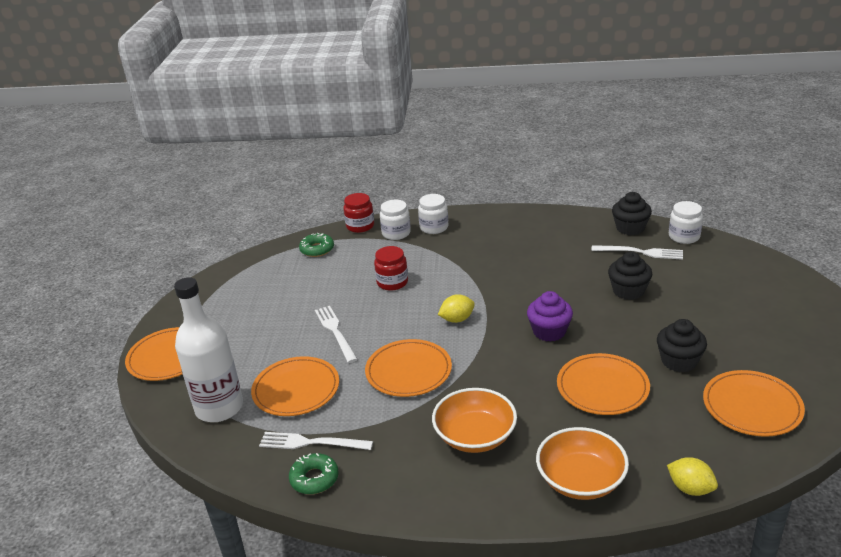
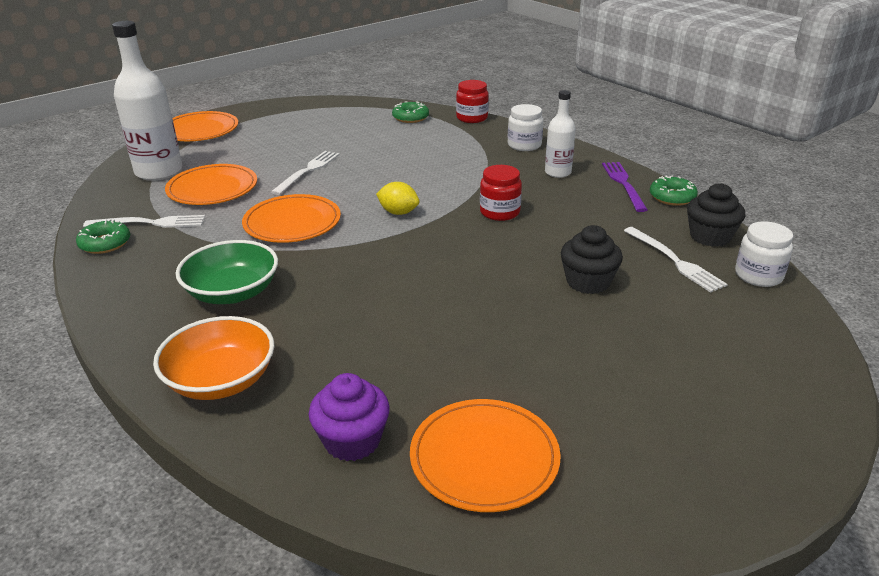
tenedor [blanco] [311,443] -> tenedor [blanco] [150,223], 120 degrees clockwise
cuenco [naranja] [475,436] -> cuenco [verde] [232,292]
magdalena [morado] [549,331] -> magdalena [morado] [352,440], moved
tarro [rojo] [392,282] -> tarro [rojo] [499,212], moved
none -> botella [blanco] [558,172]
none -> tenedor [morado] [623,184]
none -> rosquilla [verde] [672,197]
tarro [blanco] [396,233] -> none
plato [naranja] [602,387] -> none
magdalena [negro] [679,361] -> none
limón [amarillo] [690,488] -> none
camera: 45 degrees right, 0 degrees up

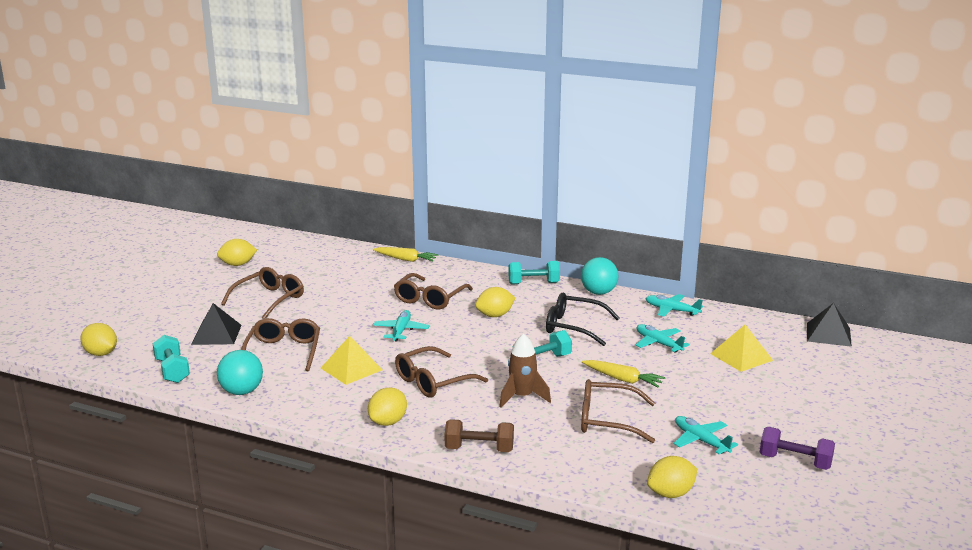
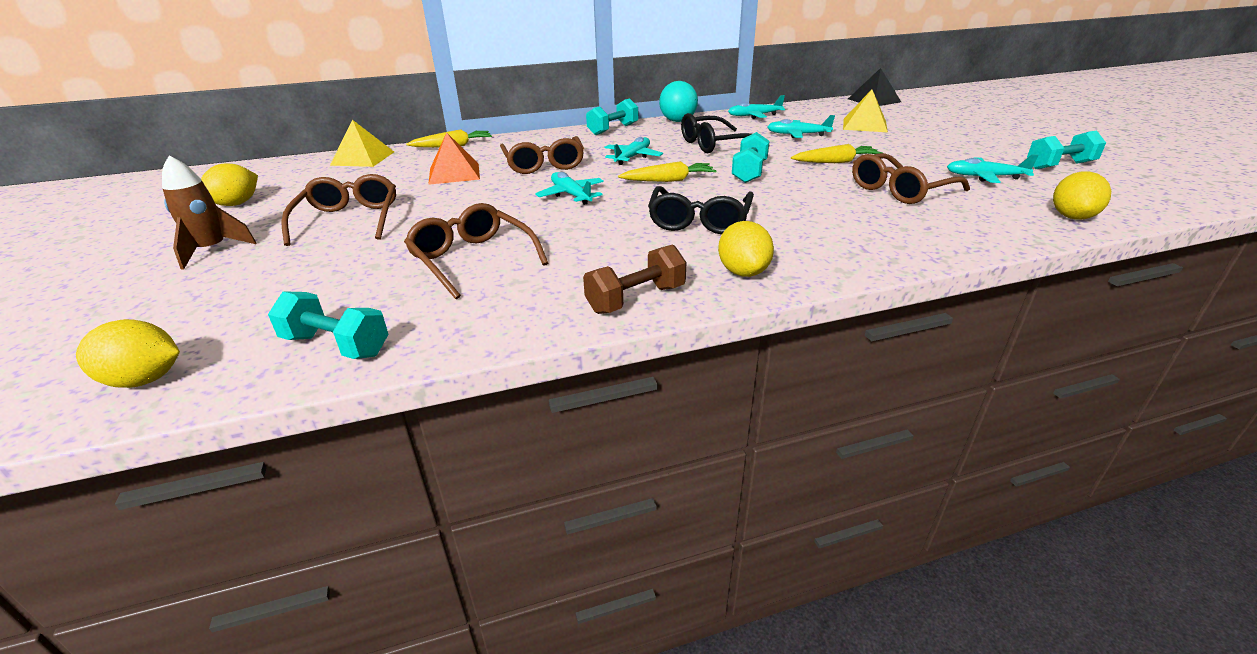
cohete [marrón] [522,397] -> cohete [marrón] [212,250], moved
pirámide [amarillo] [351,369] -> pirámide [amarillo] [363,158], moved
none -> pirámide [naranja] [454,173]
mancuerna [marrón] [479,449] -> mancuerna [marrón] [636,299], moved
limón [amarillo] [495,315] -> avión [turquesa] [632,157]
none -> zanahoria [amarillo] [669,180]
gafas [marrón] [433,381] -> gafas [negro] [699,220]
mancuerna [morado] [795,461] -> mancuerna [turquesa] [1059,165]
pirámide [negro] [216,334] -> none
pelota [turquesa] [242,391] -> none
camera: 40 degrees left, 10 degrees up

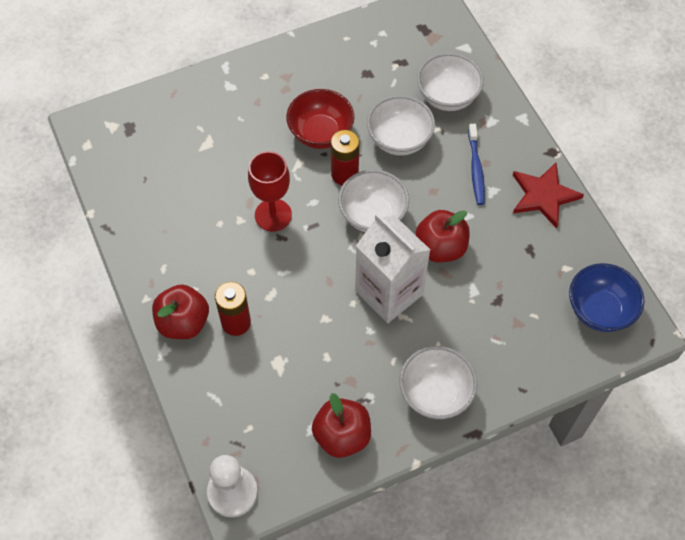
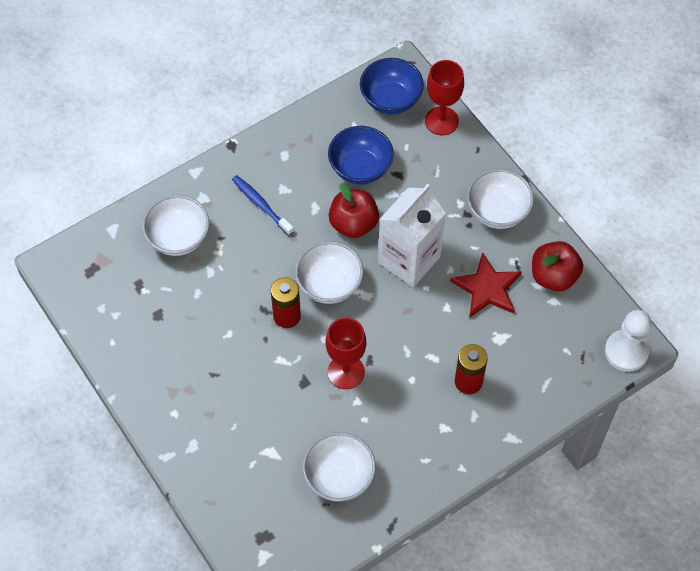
cepillo de dientes [azul] [476,169] -> cepillo de dientes [azul] [261,205], 120 degrees counterclockwise
cuenco [blanco] [399,140] -> cuenco [blanco] [339,477], moved
none -> cuenco [azul] [360,168]
none -> copa [rojo] [441,121]
estrella [rojo] [543,196] -> estrella [rojo] [487,288], moved
manzana [rojo] [183,322] -> none
cuenco [rojo] [320,133] -> none
camera: 100 degrees left, 0 degrees up

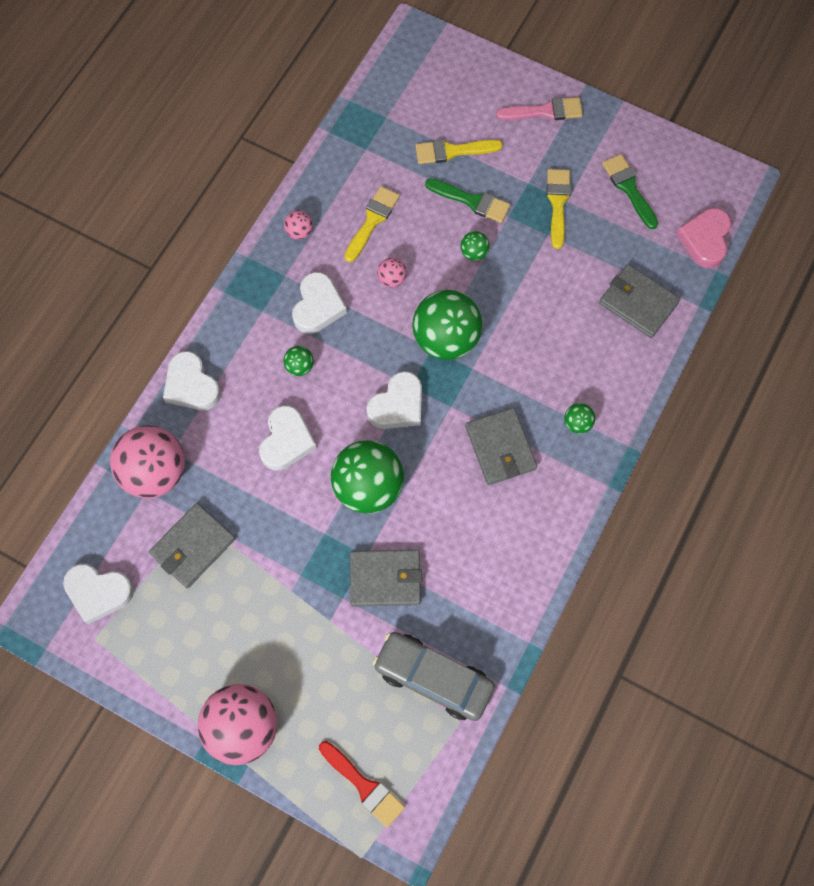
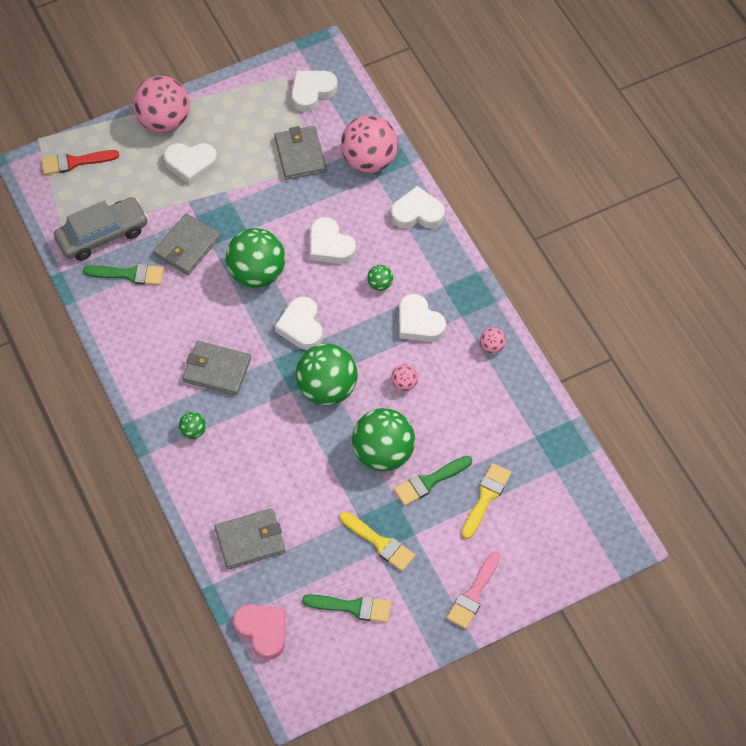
none -> pincel [verde] [129,274]
none -> corazón [blanco] [190,164]
pelota [verde] [474,253] -> pelota [verde] [383,453], x2.30
pincel [amarillo] [372,221] -> none
camera: 125 degrees right, 10 degrees down

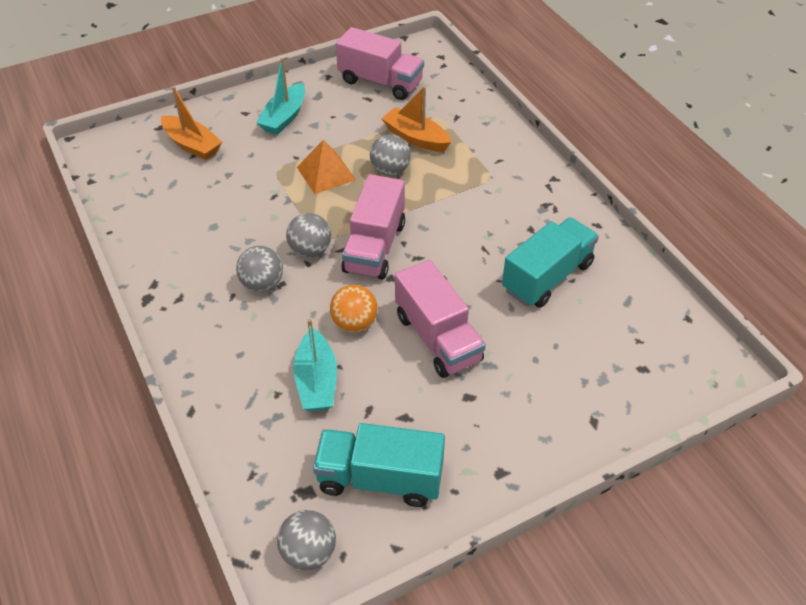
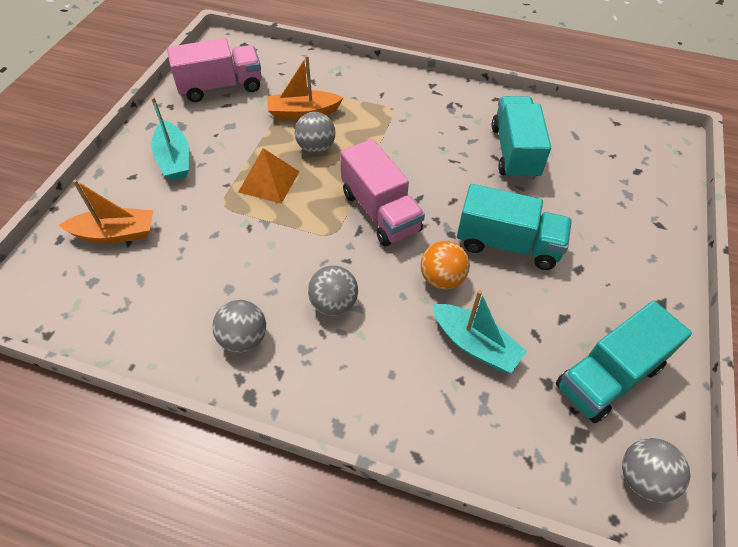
pelota [gris] [310,250] -> pelota [gris] [243,338], moved
camión [rosa] [437,338] -> camión [turquesa] [507,244]
camera: 45 degrees left, 5 degrees up

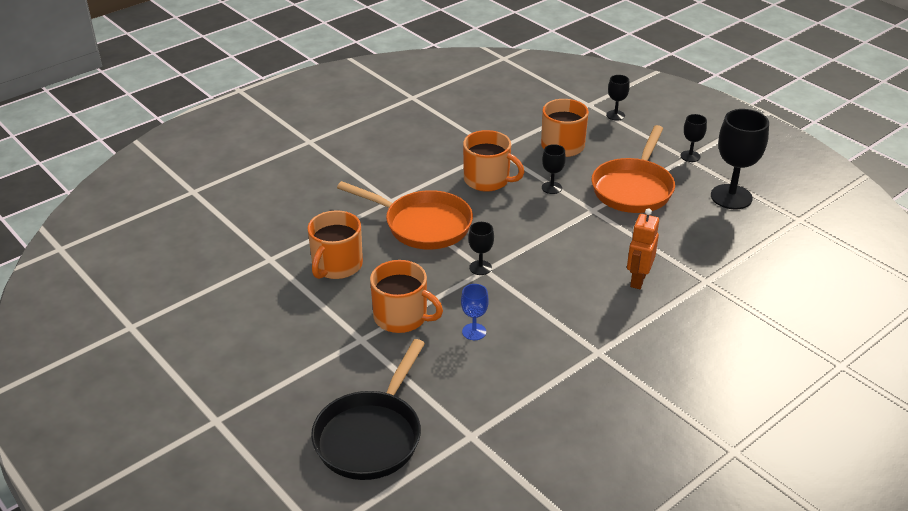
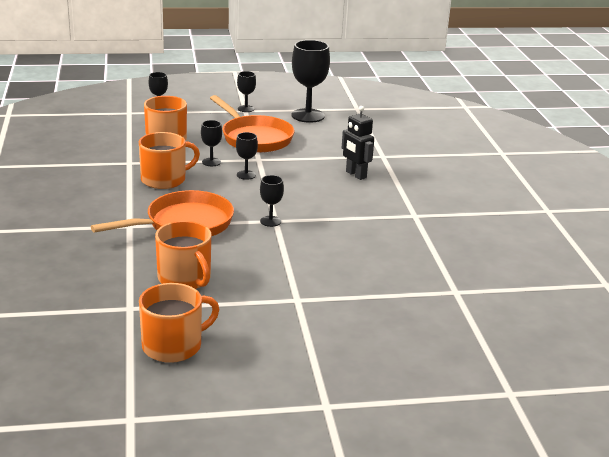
taza [naranja] [402,317] -> taza [naranja] [173,346], moved
none -> copa [negro] [246,175]
robot [naranja] [638,280] -> robot [negro] [355,175]
sartén [negro] [371,436] -> none
copa [azul] [474,332] -> none
camera: 60 degrees left, 10 degrees down

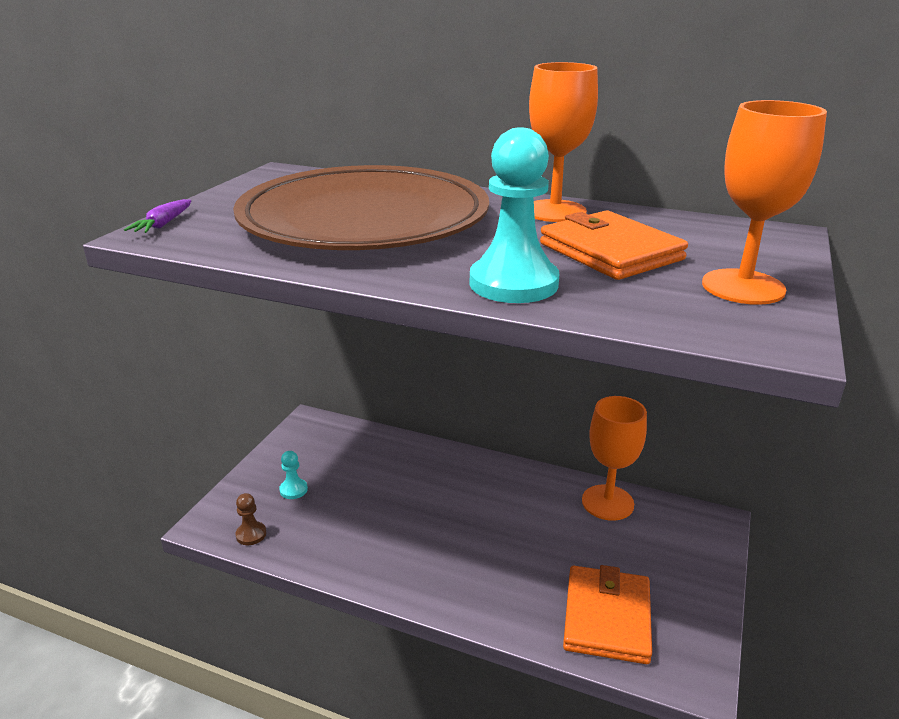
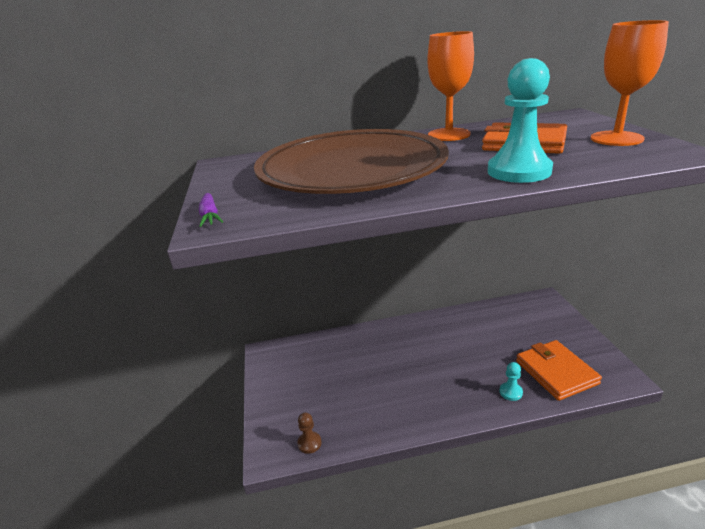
peón [turquesa] [293,490] -> peón [turquesa] [511,392], moved
copa [naranja] [607,502] -> none
camera: 30 degrees left, 0 degrees up

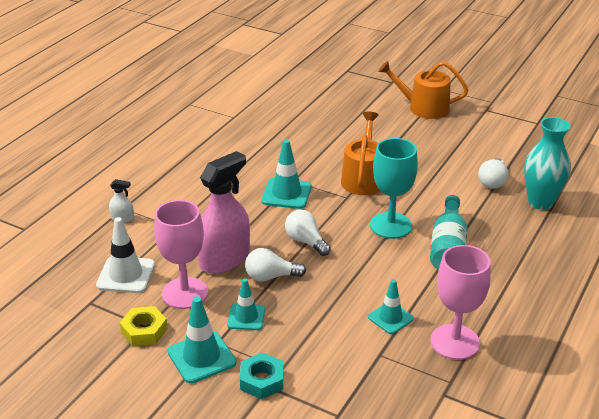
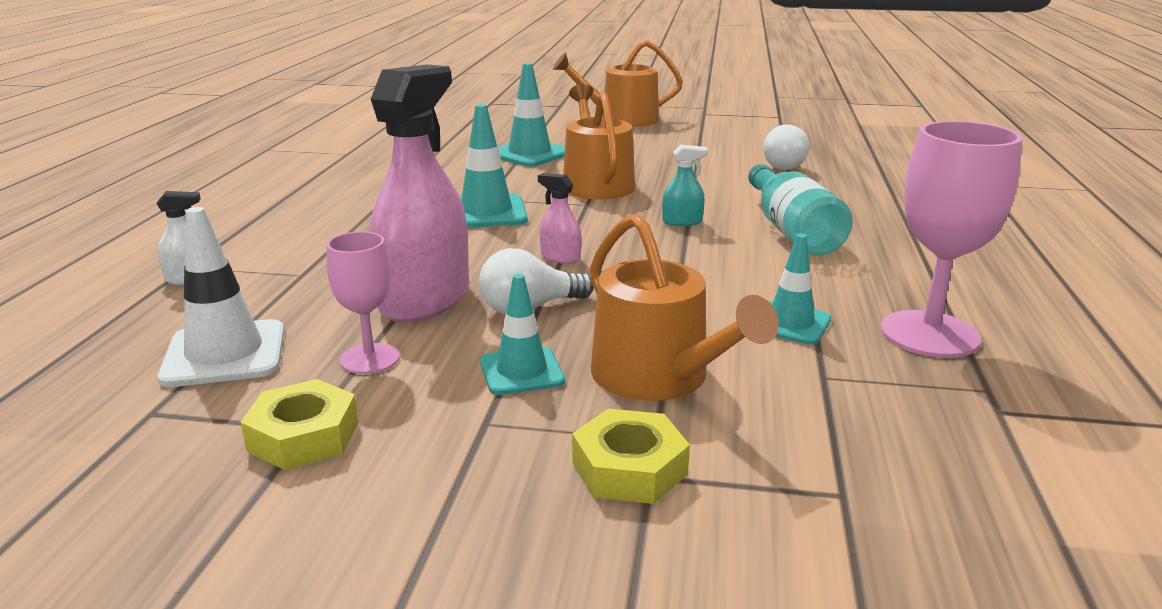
copa [rosa] [185,293] -> copa [rosa] [370,359], x0.59
cono de tráfico [turquesa] [201,357] -> cono de tráfico [turquesa] [529,154], moved
bombilla [blanco] [306,241] -> pulverizador [rosa] [560,257]
tuerca [turquesa] [262,380] -> tuerca [amarillo] [629,468]
none -> regadera [naranja] [659,377]
copa [turquesa] [390,225] -> pulverizador [turquesa] [682,222]
florero [turquesa] [540,202] -> none
camera: 20 degrees left, 10 degrees down

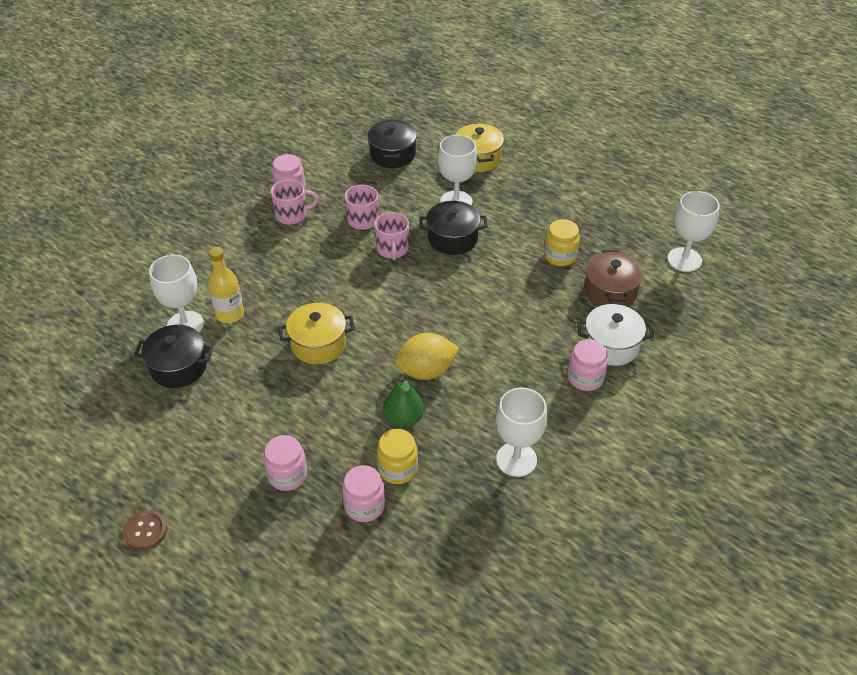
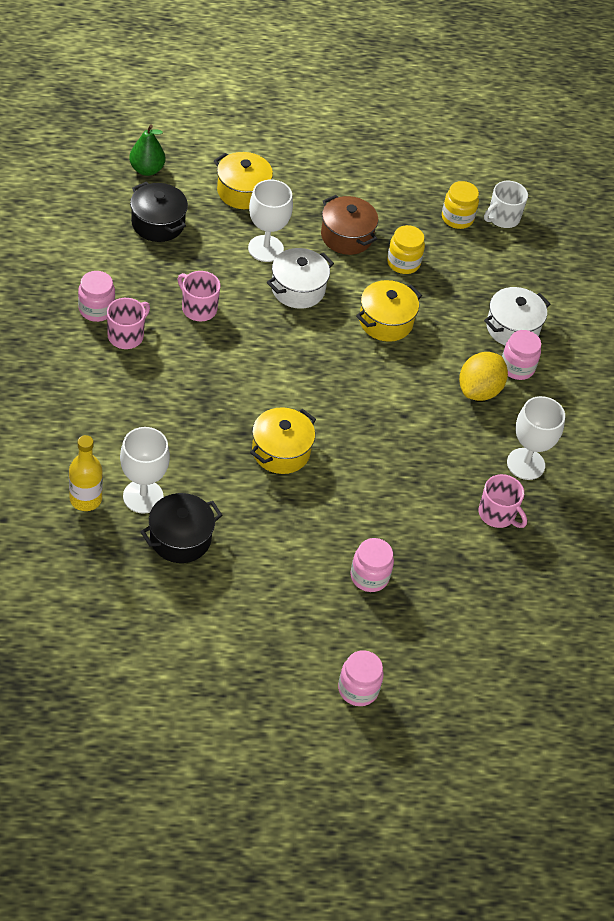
botella [amarillo] [229,314] -> botella [amarillo] [85,499], moved
pera [verde] [403,419] -> pera [verde] [147,169], moved
olla [negro] [452,238] -> olla [blanco] [298,289]
olla [marrón] [610,292] -> olla [marrón] [346,236], moved
tarro [rosa] [364,506] -> tarro [rosa] [358,689], moved
none -> olla [amarillo] [385,321]
tarro [amarillo] [397,469] -> tarro [amarillo] [457,218], moved
limón [amarillo] [426,371] -> limón [amarillo] [479,390], moved
taza [rosa] [392,249] -> taza [rosa] [497,514], moved
copa [blanco] [684,259] -> taza [blanco] [502,218]
botón [marrón] [145,531] -> none
camera: 45 degrees left, 5 degrees up

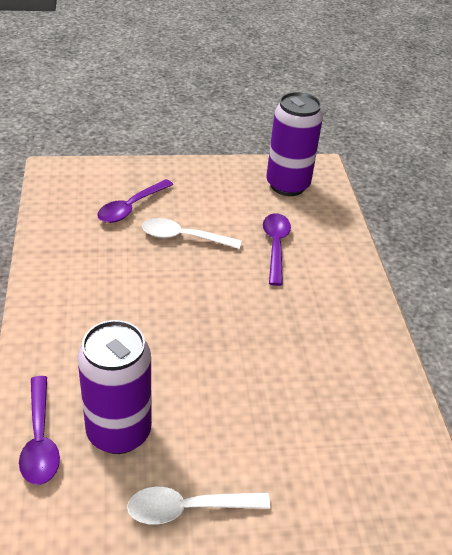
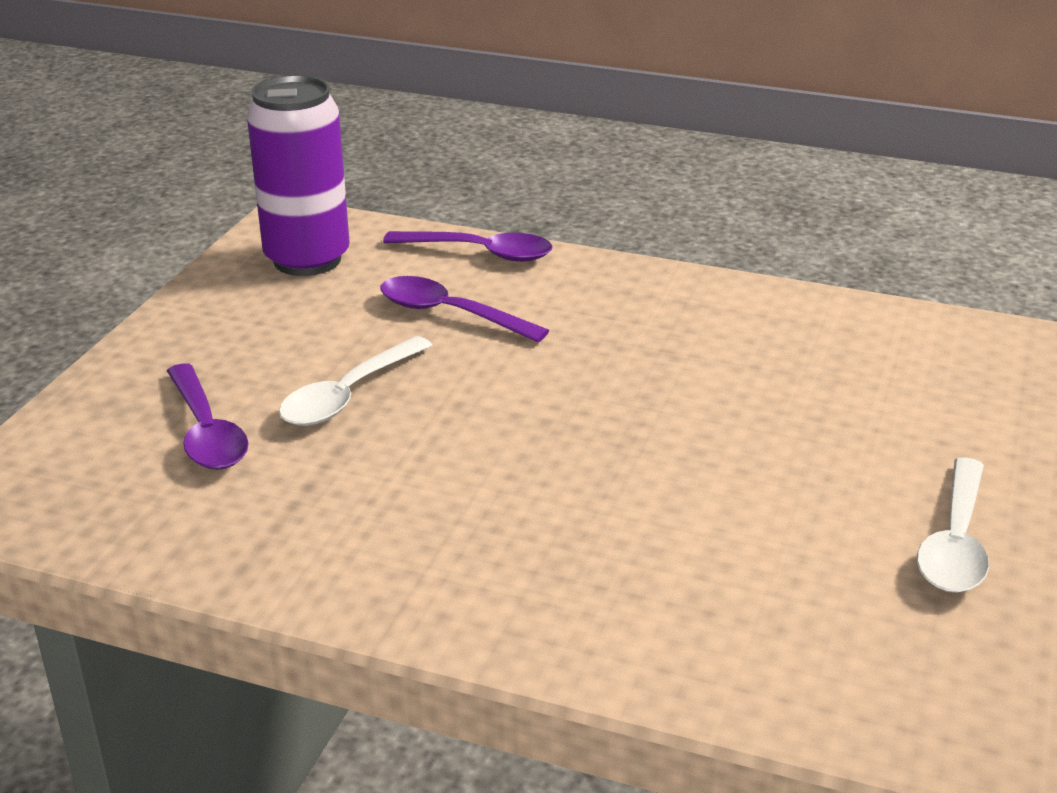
cuchara [morado] [40,440] -> cuchara [morado] [480,253], moved
lata [morado] [119,432] -> none
camera: 60 degrees left, 10 degrees down

